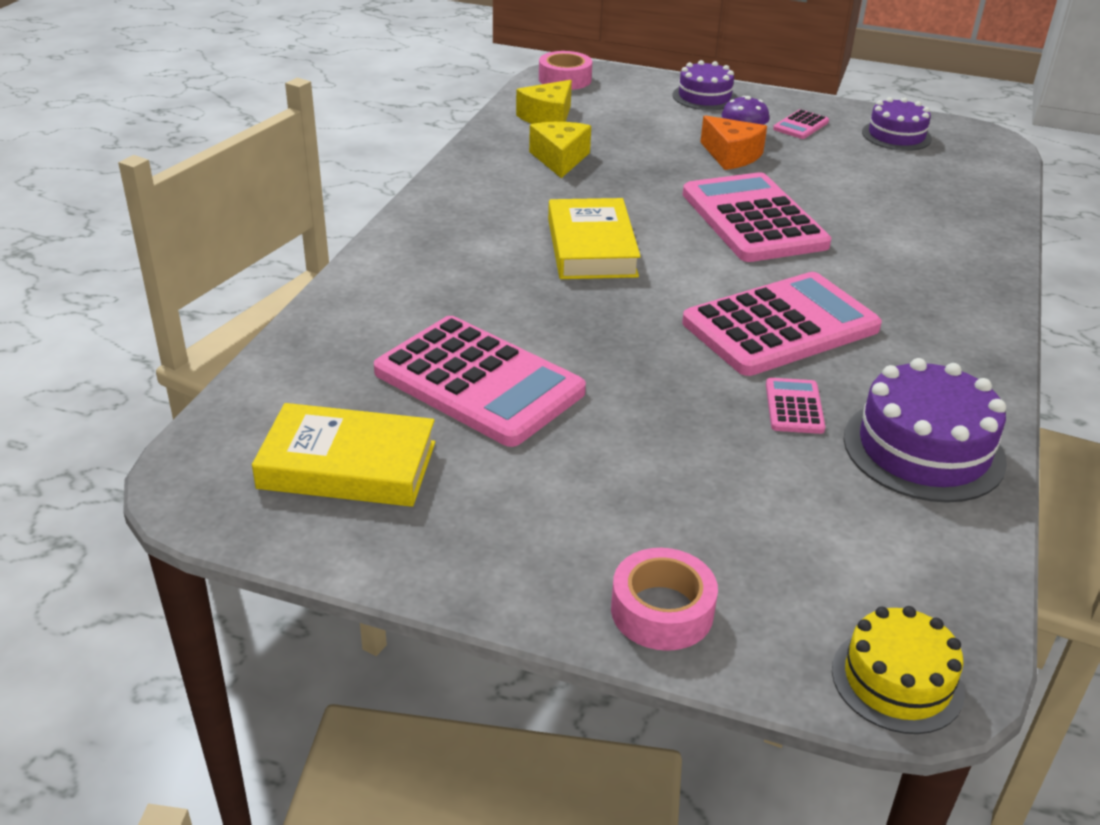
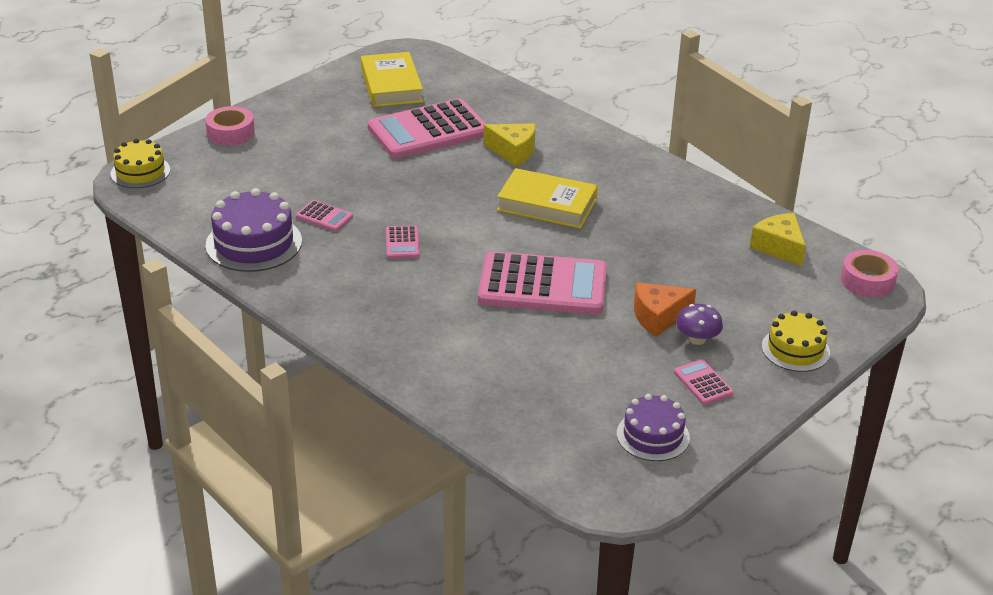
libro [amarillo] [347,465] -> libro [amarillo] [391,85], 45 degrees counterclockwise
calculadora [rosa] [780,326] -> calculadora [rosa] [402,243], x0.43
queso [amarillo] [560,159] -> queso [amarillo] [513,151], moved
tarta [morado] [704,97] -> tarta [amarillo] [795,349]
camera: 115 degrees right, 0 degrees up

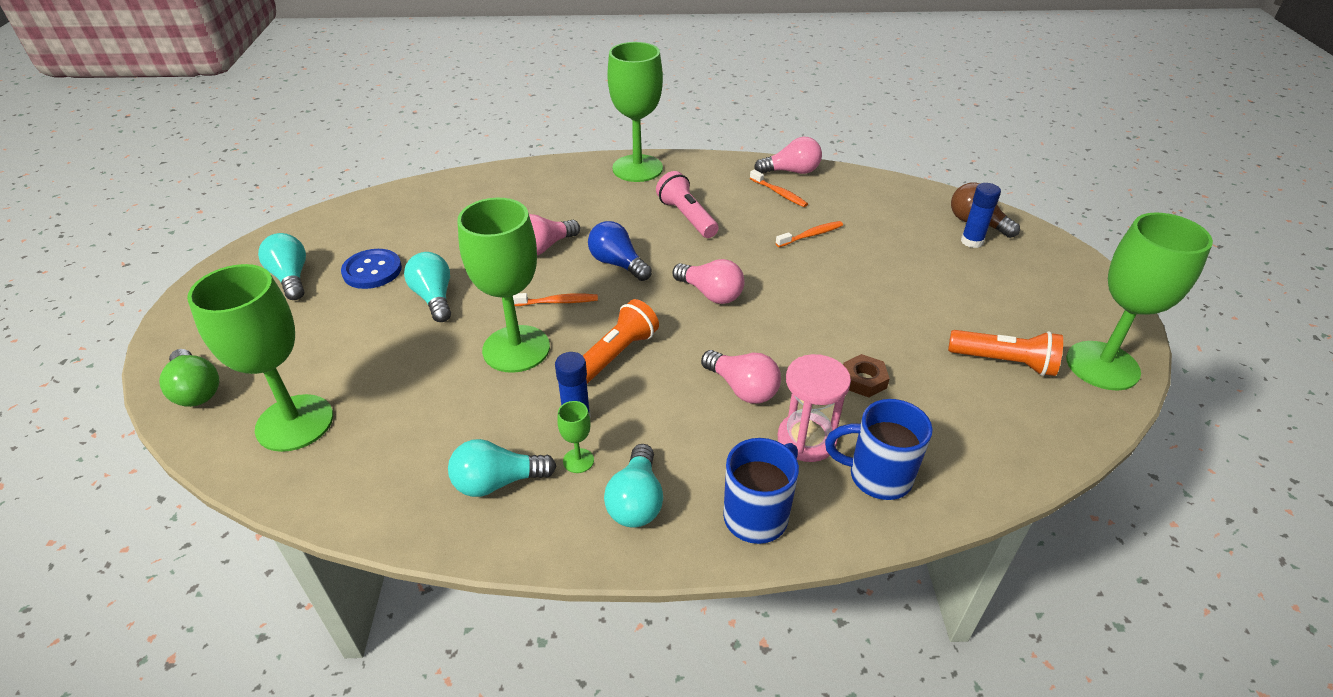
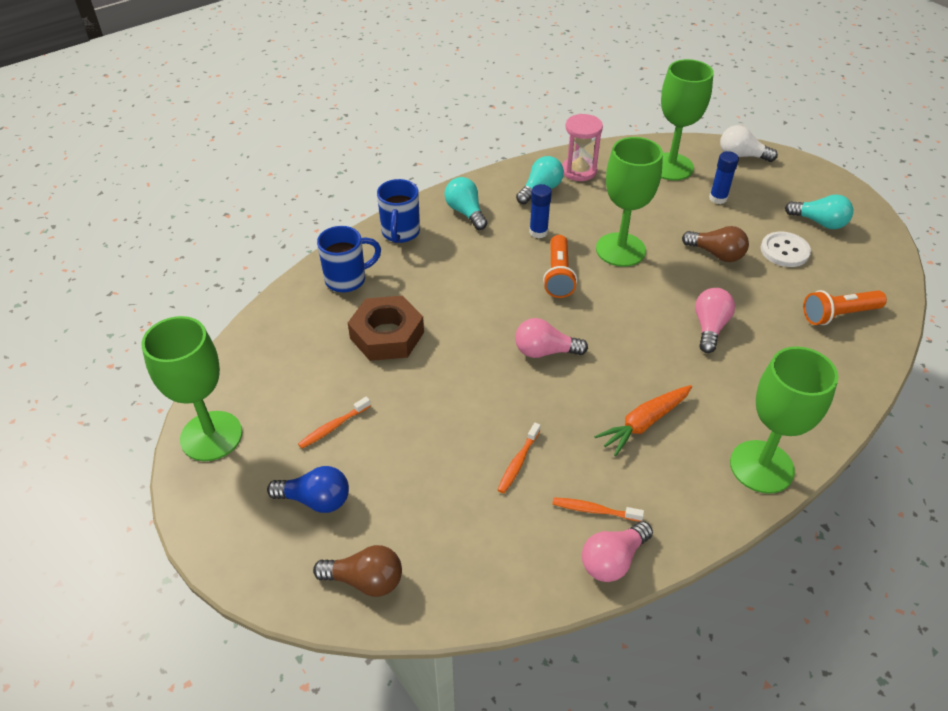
bombilla [azul] [617,264] -> bombilla [azul] [316,500], moved
cepillo de dientes [naranja] [557,302] -> cepillo de dientes [naranja] [333,427], moved
tuerca [marrón] [863,380] -> tuerca [marrón] [387,335], x2.01
reloj de arena [rosa] [806,439] -> reloj de arena [rosa] [579,171], moved
lámpara de mano [rosa] [686,217] -> zanahoria [naranja] [644,423]
bombilla [turquesa] [434,298] -> bombilla [marrón] [716,254]
barra de pegamento [azul] [972,241] -> barra de pegamento [azul] [718,198], moved
bombilla [verde] [196,390] -> bombilla [blanco] [741,156]
botón [azul] [372,271] -> botón [blanco] [784,251]
lámpara de mano [naranja] [1004,362] -> lámpara de mano [naranja] [838,315], moved
copa [verde] [578,460] -> none
bombilla [rosa] [742,388] -> none
camera: 145 degrees right, 5 degrees up

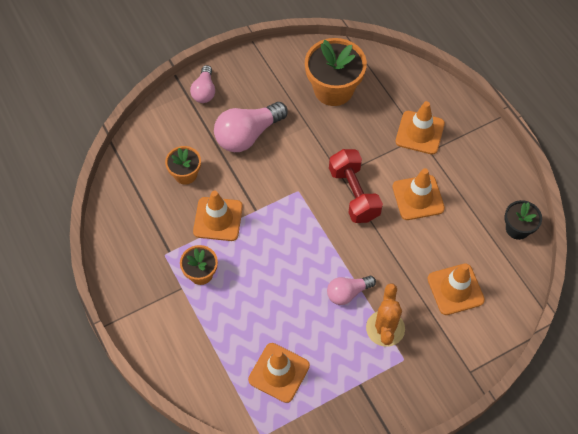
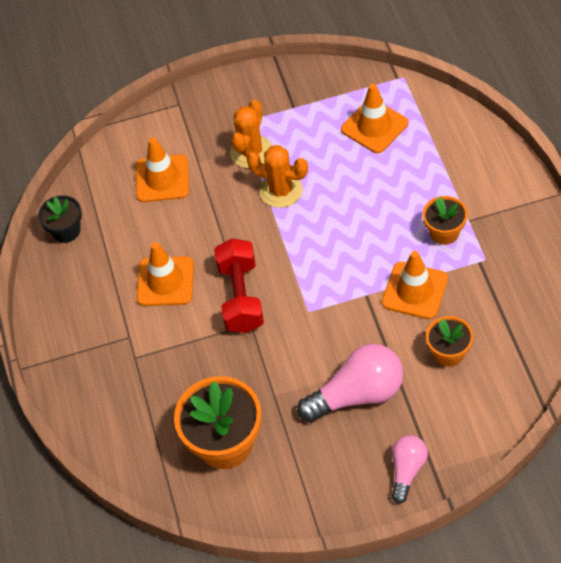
bombilla [rosa] [348,293] -> cactus [naranja] [281,190]
cono de tráfico [naranja] [420,132] -> none
camera: 160 degrees left, 5 degrees down

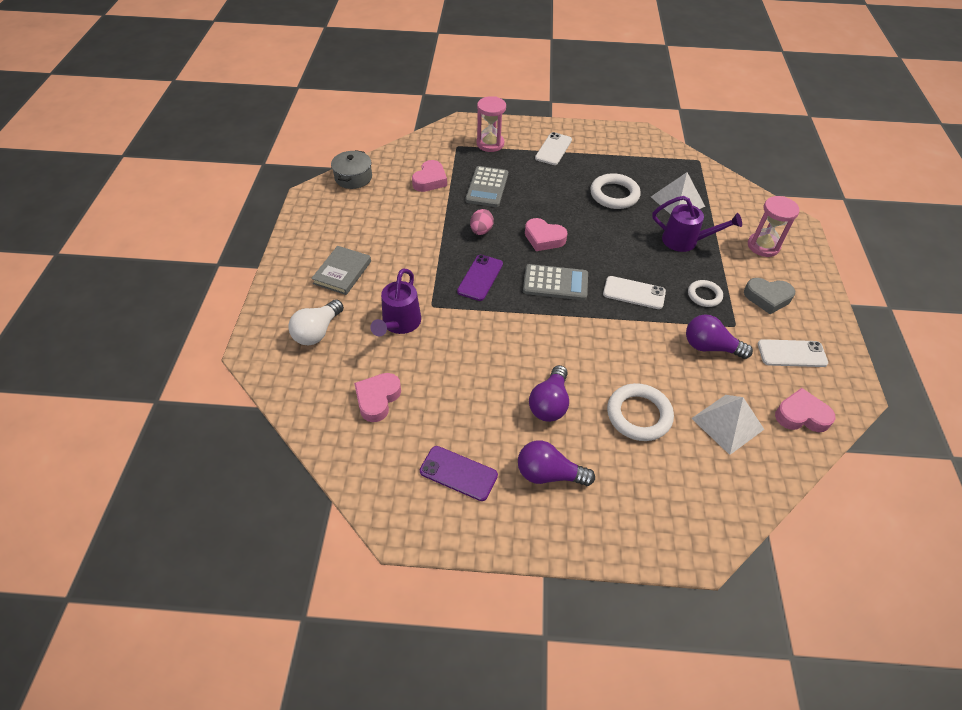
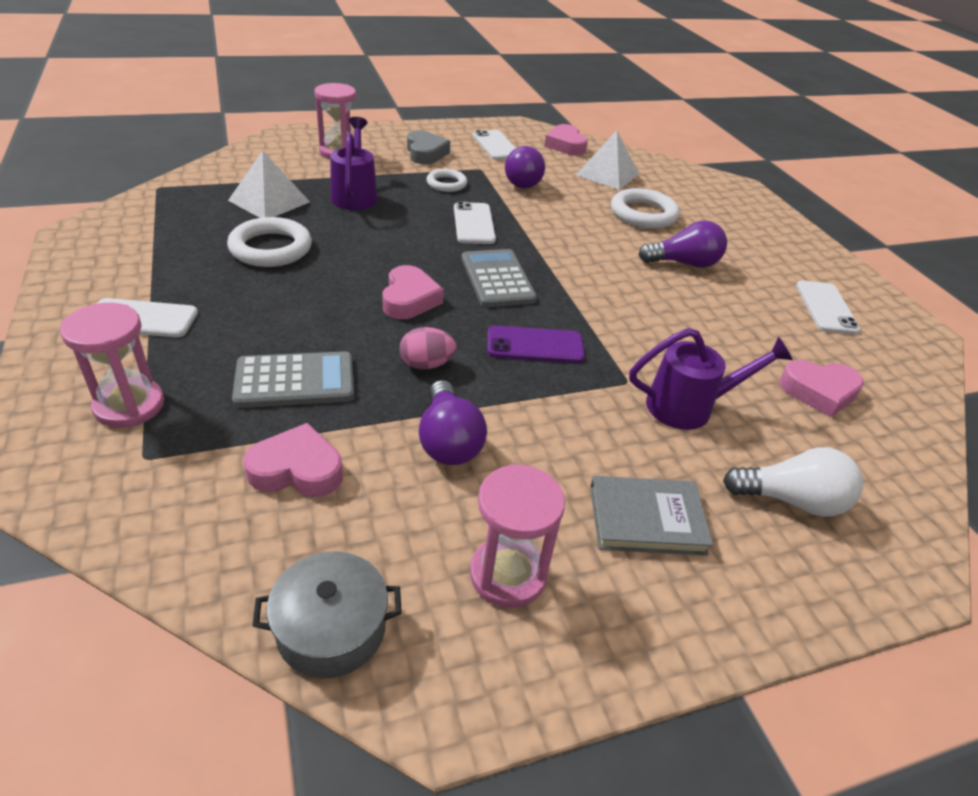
bombilla [morado] [548,474] -> bombilla [morado] [448,441], moved
none -> reloj de arena [rosa] [508,574]
móvil [morado] [458,473] -> móvil [blanco] [826,308]
camera: 115 degrees left, 10 degrees down

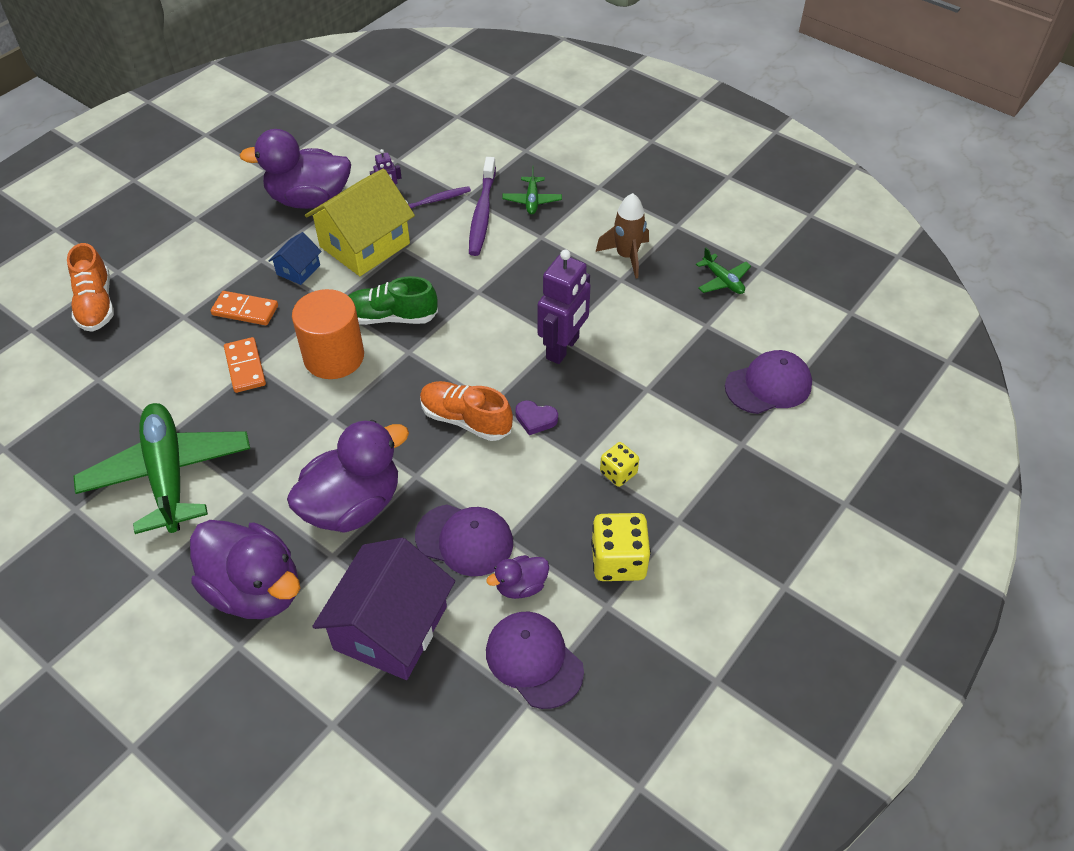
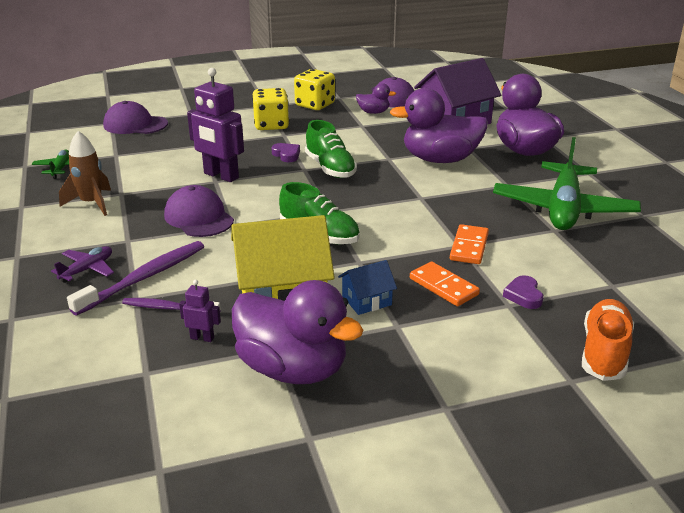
avión [verde] [532,200] -> avión [morado] [87,269]
gorra [morado] [464,540] -> gorra [morado] [199,217], moved
robot [morado] [563,348] -> robot [morado] [221,176], 120 degrees counterclockwise
dado [amarillo] [618,473] -> dado [amarillo] [271,125], x1.68
zapato [naranja] [465,420] -> zapato [verde] [330,168]
none -> corazón [morado] [524,295]
cilindro [naranja] [334,357] -> none
camera: 145 degrees left, 20 degrees down

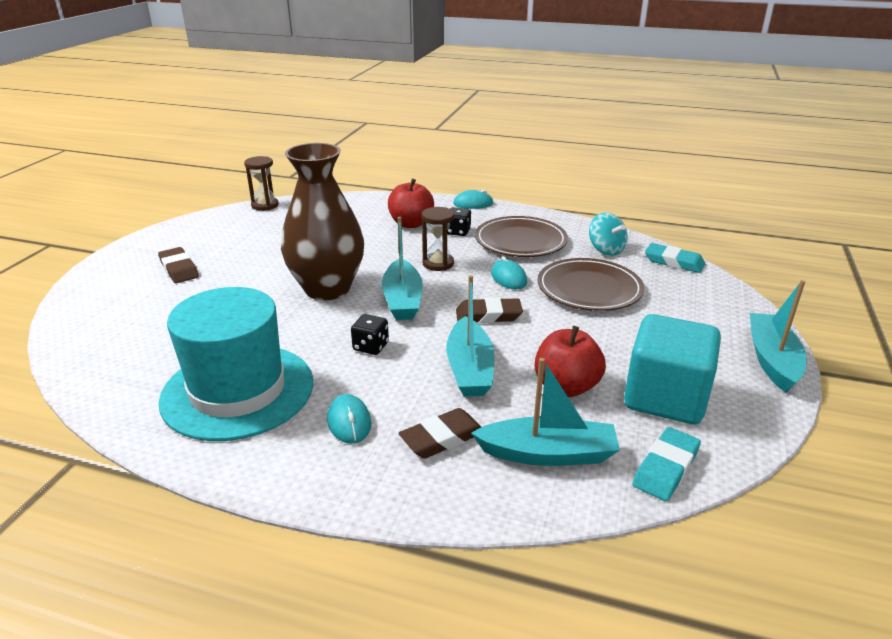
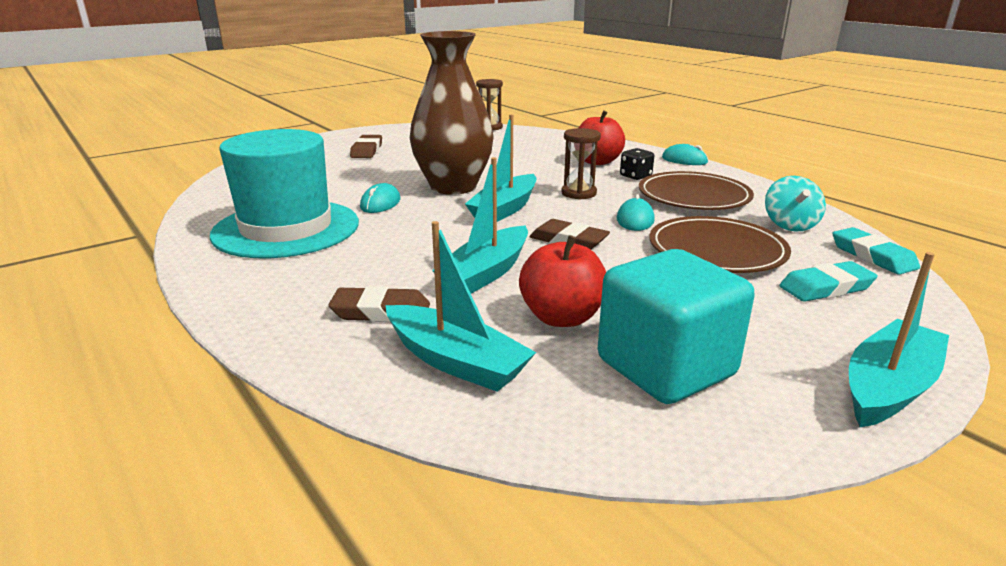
ratón [turquesa] [349,422] -> ratón [turquesa] [380,203], moved
goma de borrar [turquesa] [665,468] -> goma de borrar [turquesa] [826,287], moved
dado [negro] [371,347] -> none
camera: 35 degrees right, 5 degrees down

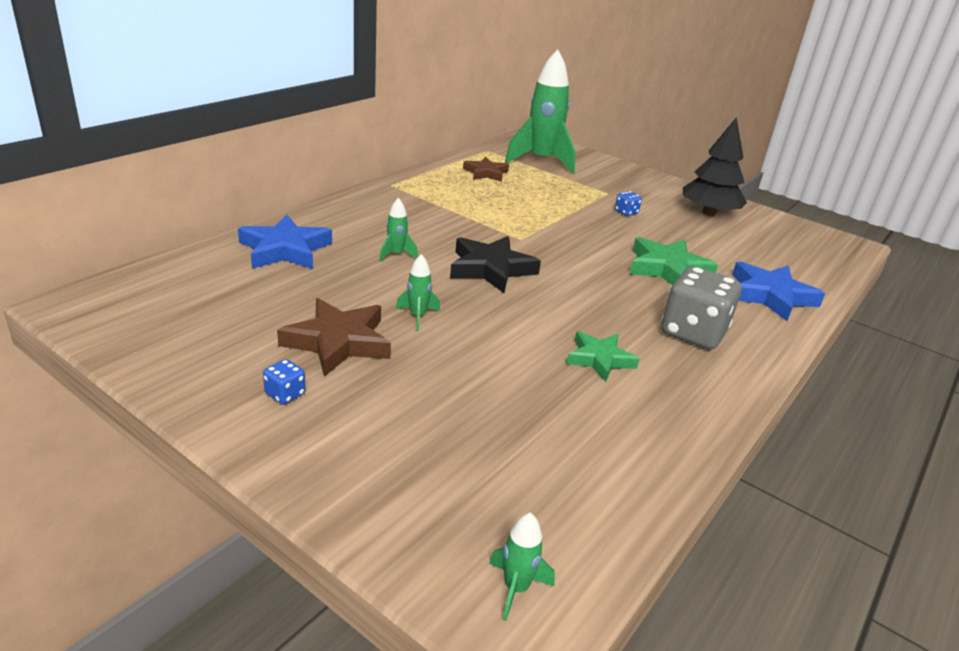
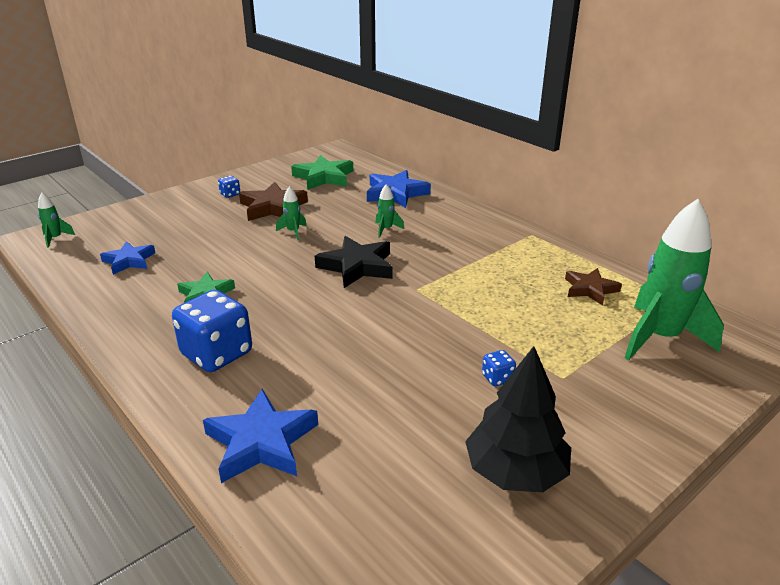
none -> estrella [azul] [129,261]
dado [gris] [693,333] -> dado [azul] [217,354]
estrella [verde] [667,269] -> estrella [verde] [324,177], moved
camera: 105 degrees right, 0 degrees up

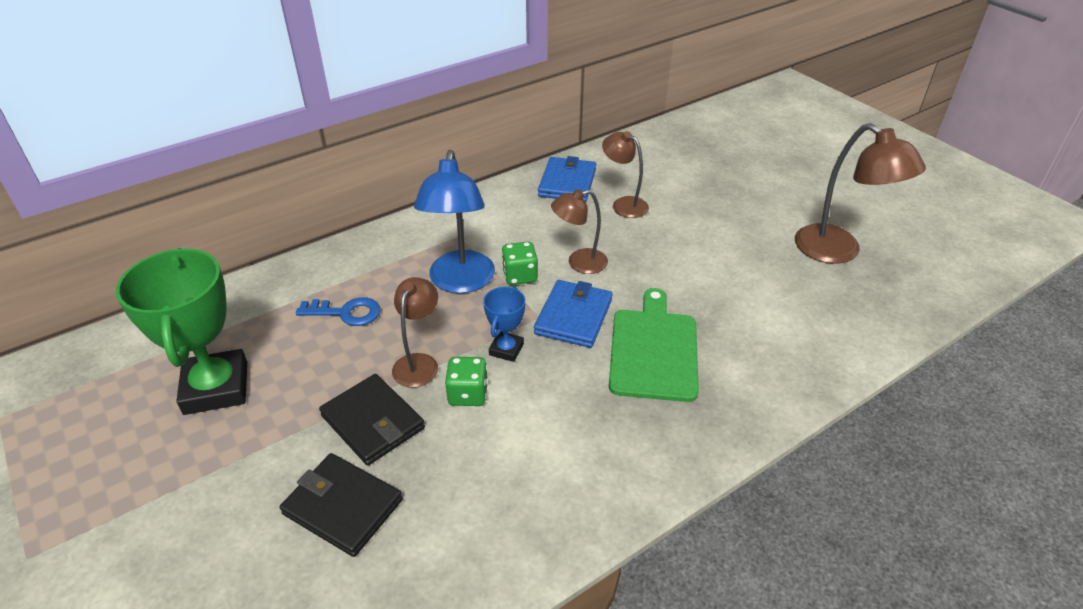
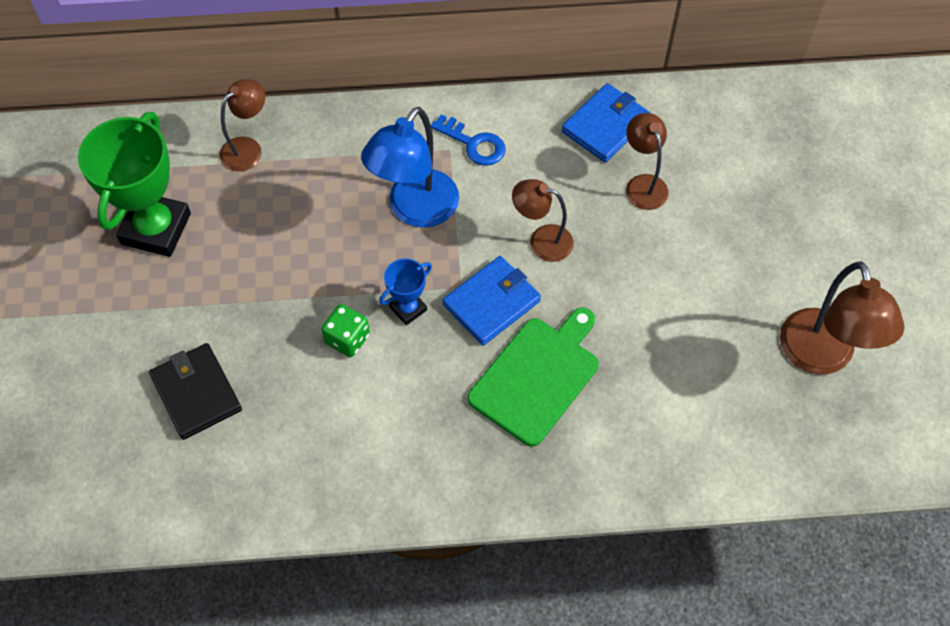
lámpara [marrón] [419,363] -> lámpara [marrón] [248,148], moved
llave [azul] [346,313] -> llave [azul] [474,144], moved
cartera [negro] [373,422] -> none
dado [verde] [520,276] -> none
camera: 30 degrees right, 20 degrees up

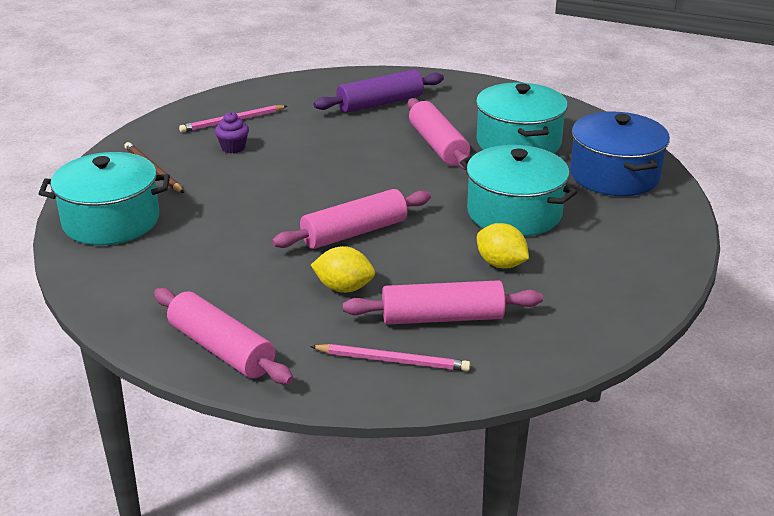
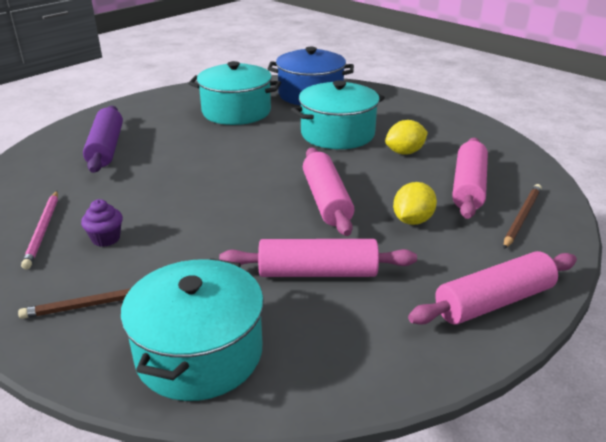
rodillo [rosa] [438,145] -> rodillo [rosa] [317,272], moved
lápiz [rosa] [393,360] -> lápiz [marrón] [522,217]
camera: 70 degrees left, 0 degrees up

